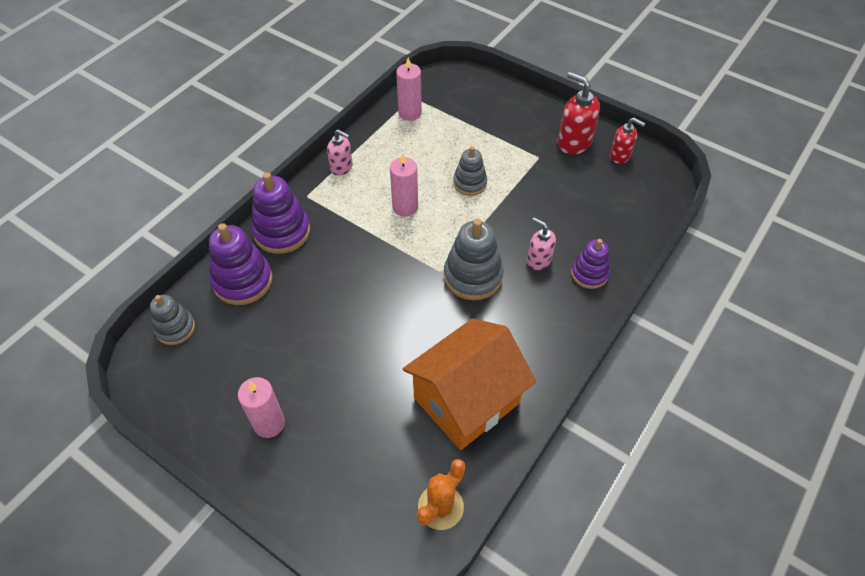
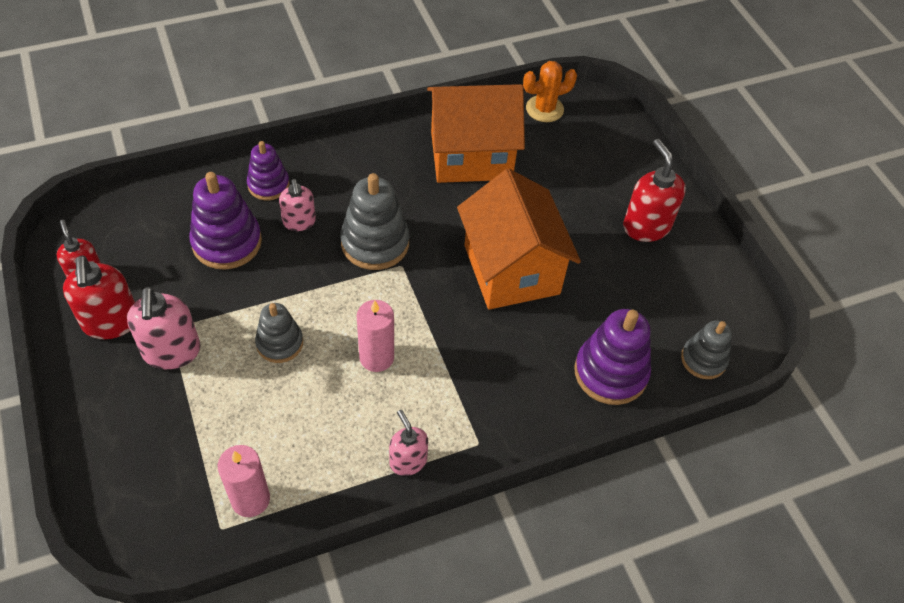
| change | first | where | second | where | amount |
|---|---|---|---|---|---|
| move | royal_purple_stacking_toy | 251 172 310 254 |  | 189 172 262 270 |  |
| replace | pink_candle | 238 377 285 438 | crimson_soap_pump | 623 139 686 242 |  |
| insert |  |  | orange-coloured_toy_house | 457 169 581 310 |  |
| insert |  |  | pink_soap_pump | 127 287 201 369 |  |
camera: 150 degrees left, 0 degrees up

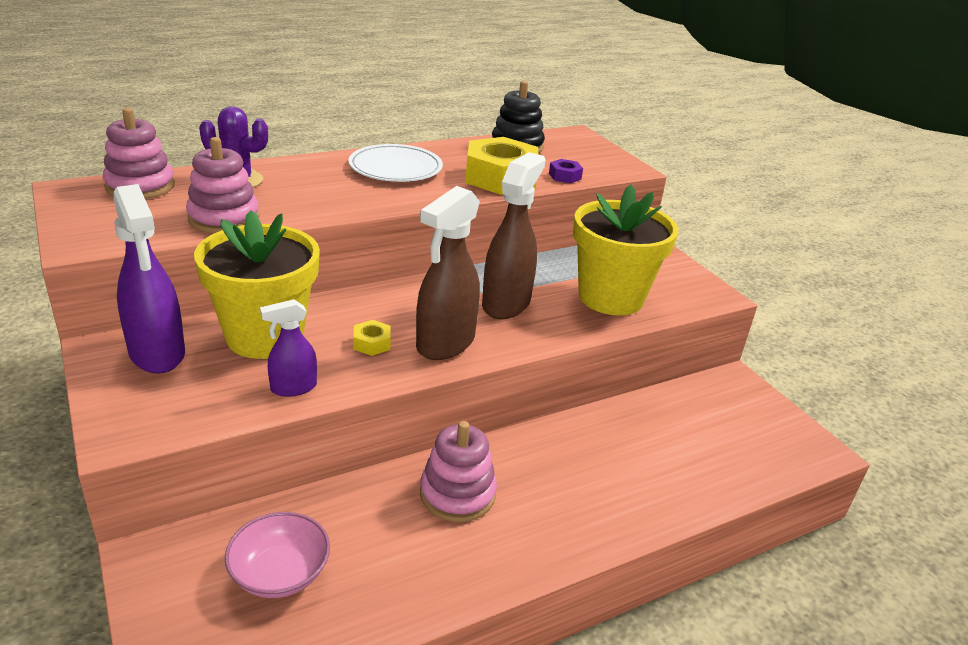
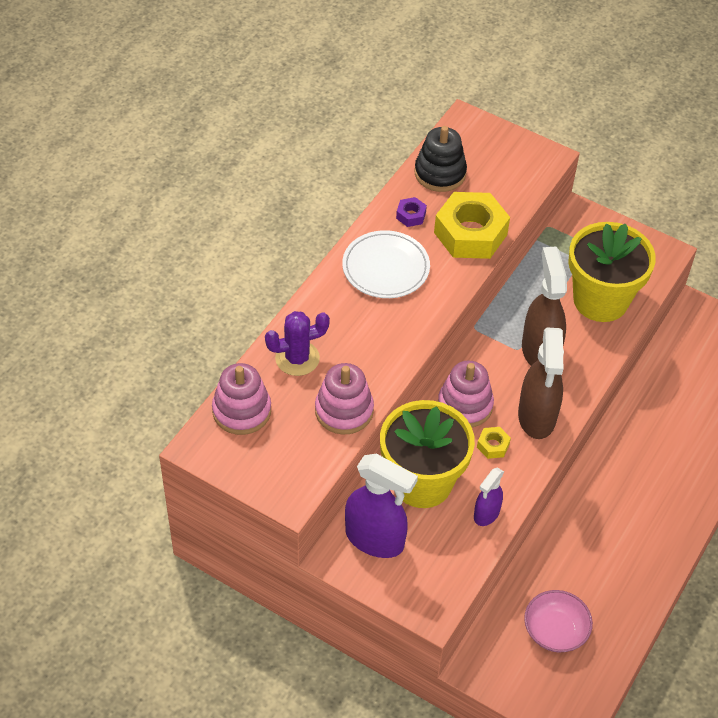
| change | first | where | second | where | amount |
|---|---|---|---|---|---|
| move | royal_purple_hex_nut | 549 159 583 183 |  | 396 197 427 227 |  |
| move | pink_stacking_toy | 420 421 497 522 |  | 438 360 494 427 |  |
camera: 30 degrees left, 20 degrees up

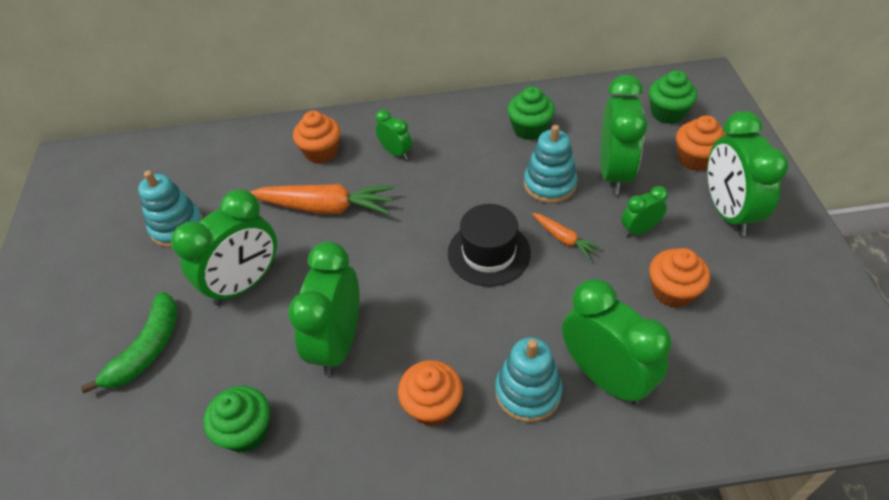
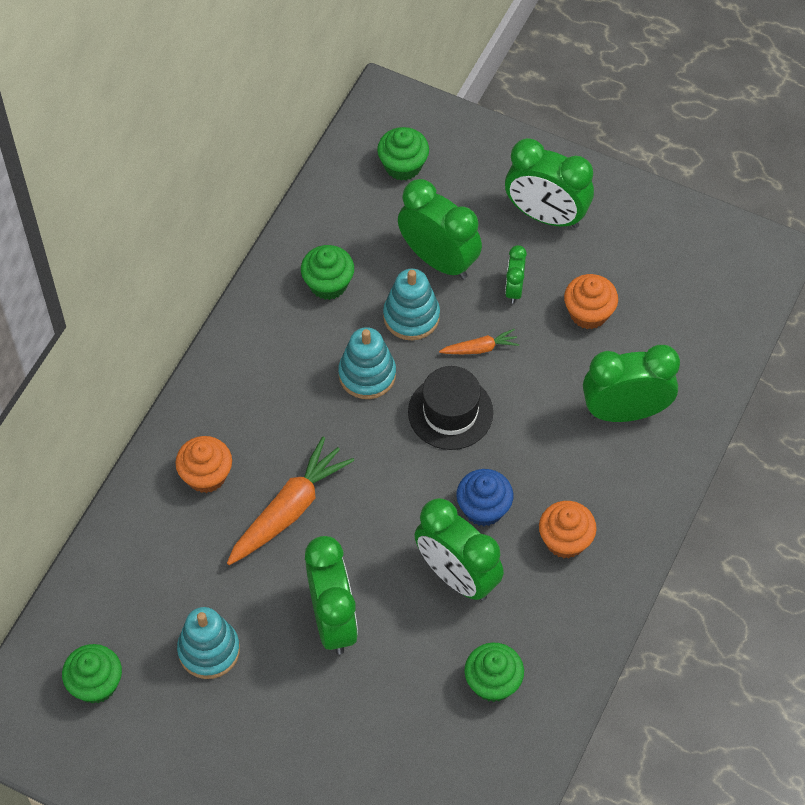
| change | first | where | second | where | amount |
|---|---|---|---|---|---|
| delete | green_alarm_clock | 376 109 412 160 |  |  |  |
| delete | orange-coloured_fairy_cake | 676 115 727 171 |  |  |  |
| delete | green_banana | 81 292 178 393 |  |  |  |
| move | aqua_stacking_toy | 495 337 562 422 |  | 338 327 396 399 |  |
| insert |  |  | royal_blue_fairy_cake | 456 469 514 526 |  |
| insert |  |  | green_fairy_cake | 62 644 122 704 |  |
camera: 60 degrees left, 10 degrees up

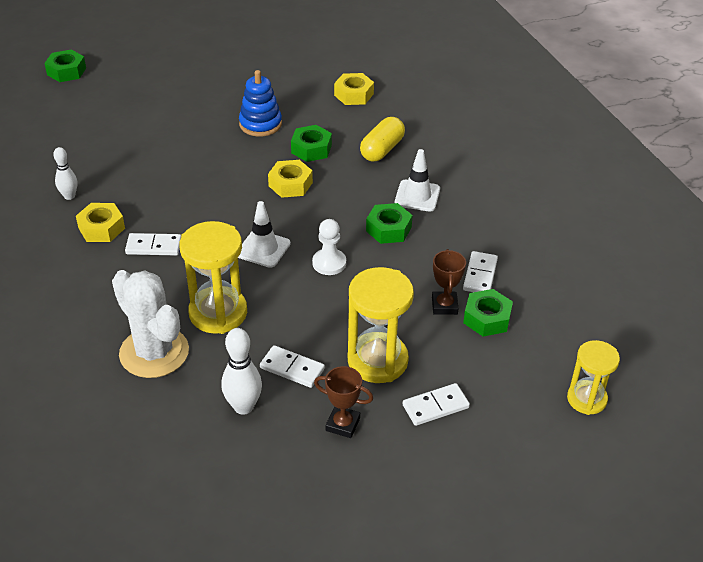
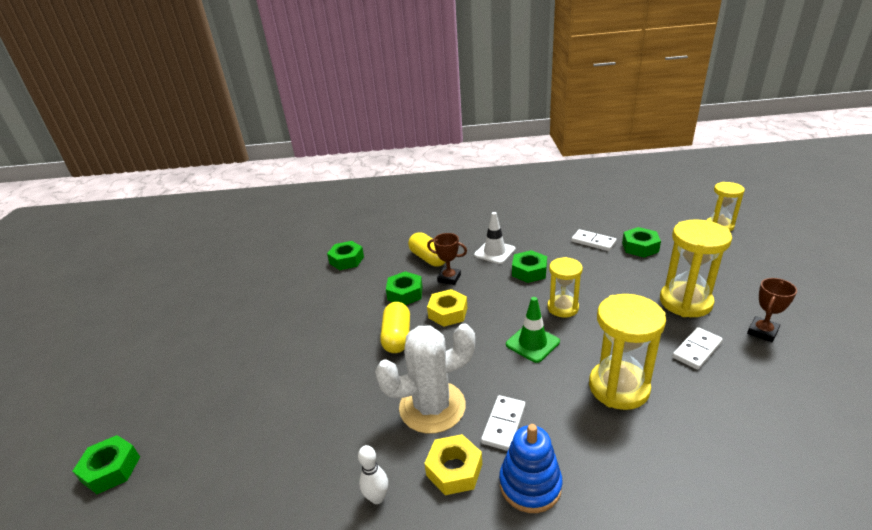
| change | first | where | second | where | amount |
|---|---|---|---|---|---|
| move | royal_blue_stacking_toy | 239 70 282 137 |  | 499 424 563 513 |  |
| recolor | golden_hex_nut | 334 73 374 105 | green_hex_nut | 327 241 364 270 |  |
| recolor | snow-white_safety_cone | 238 201 290 268 | green_safety_cone | 506 297 560 363 |  |
| replace | snow-white_game_pawn | 312 219 346 275 | golden_sand_timer | 547 257 583 318 |  |
| move | brown_award_cup | 432 249 466 315 |  | 427 233 467 285 |  |
| move | snow-white_cactus | 112 270 189 378 |  | 375 324 475 434 |  |
| delete | snow-white_tenpin | 221 328 262 415 |  |  |  |
| delete | snow-white_domino_piece | 403 383 470 426 |  |  |  |
| insert |  |  | golden_capsule | 380 302 410 353 |  |
camera: 65 degrees left, 10 degrees down

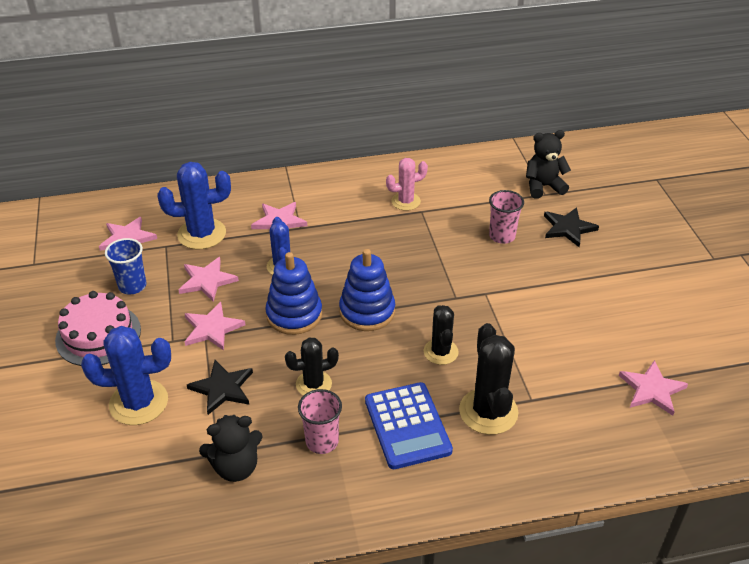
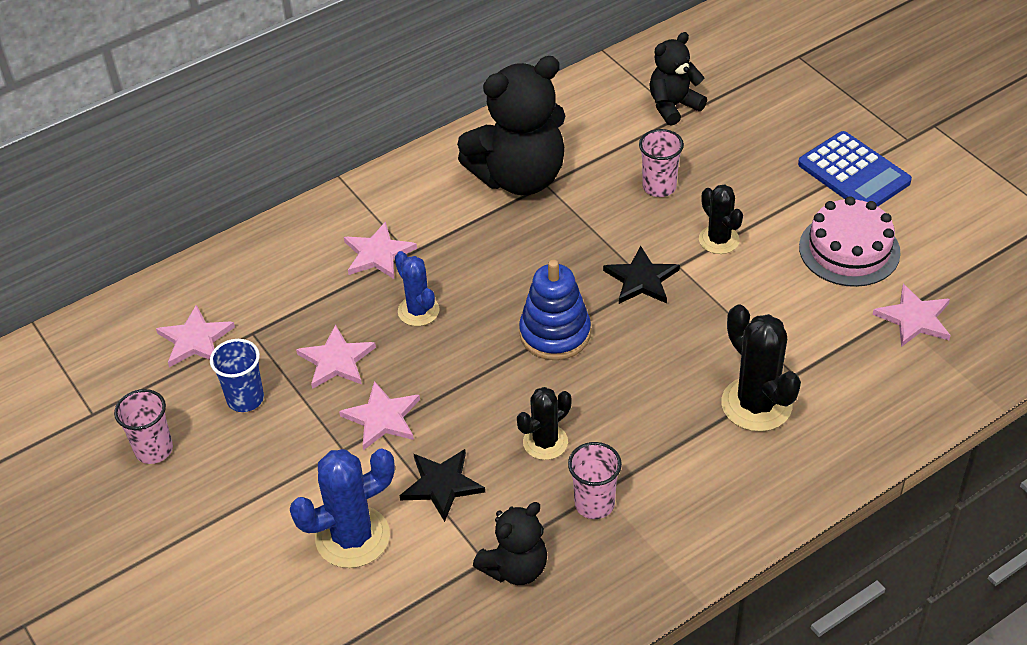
| change | first | where | second | where | amount |
|---|---|---|---|---|---|
| replace | pink_cactus | 386 158 428 211 | black_stuffed_bear | 457 56 565 195 |  |
| delete | royal_blue_cactus | 158 162 231 249 |  |  |  |
| move | black_five-pointed_star | 544 207 599 247 |  | 603 246 680 304 |  |
| delete | royal_blue_stacking_toy | 265 252 322 335 |  |  |  |
| move | pink_gateau | 55 291 141 366 |  | 799 196 901 287 |  |
| move | black_cactus | 424 305 459 365 |  | 699 185 743 254 |  |
| move | royal_blue_pocket_calculator | 365 382 453 469 |  | 798 131 912 206 |  |
| insert |  |  | pink_beaker | 114 389 173 464 |  |
camera: 20 degrees left, 5 degrees up

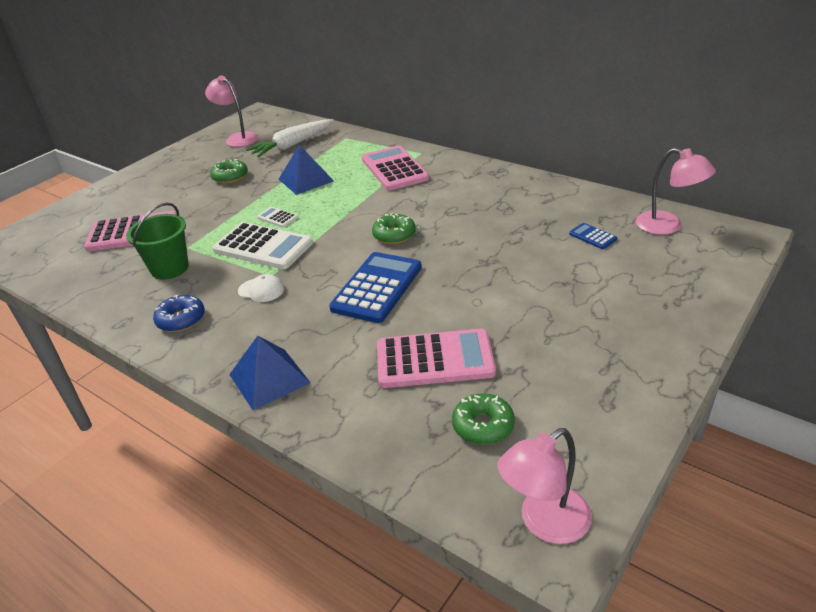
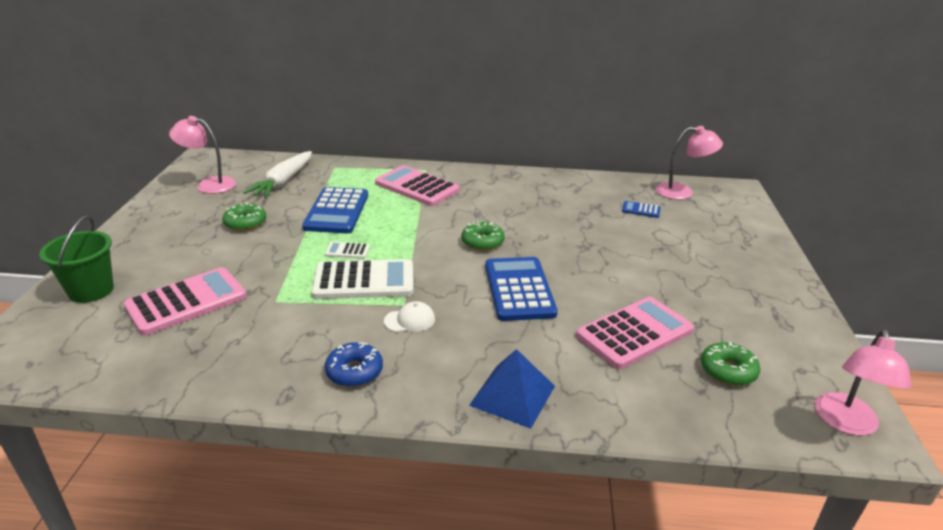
| change | first | where | second | where | amount |
|---|---|---|---|---|---|
| replace | royal_blue_pyramid_shape | 278 145 334 195 | royal_blue_pocket_calculator | 302 187 368 233 |  |
| move | green_sand_bucket | 126 203 189 280 |  | 39 215 114 303 |  |
camera: 35 degrees left, 5 degrees down

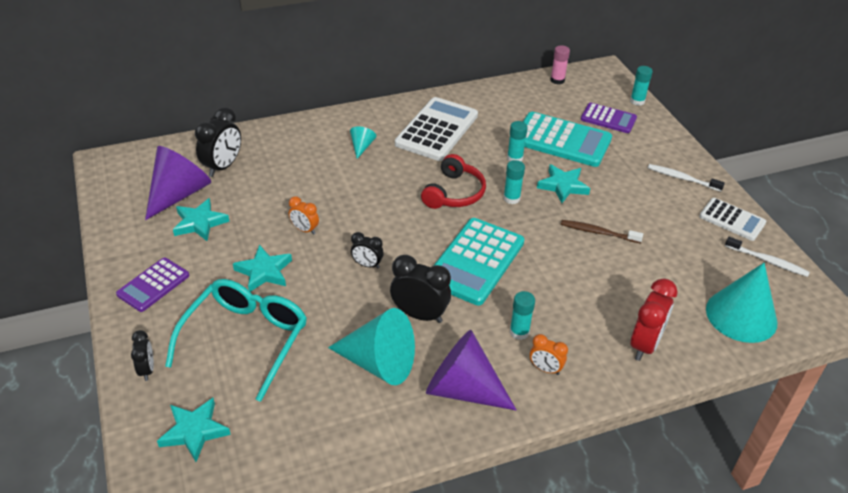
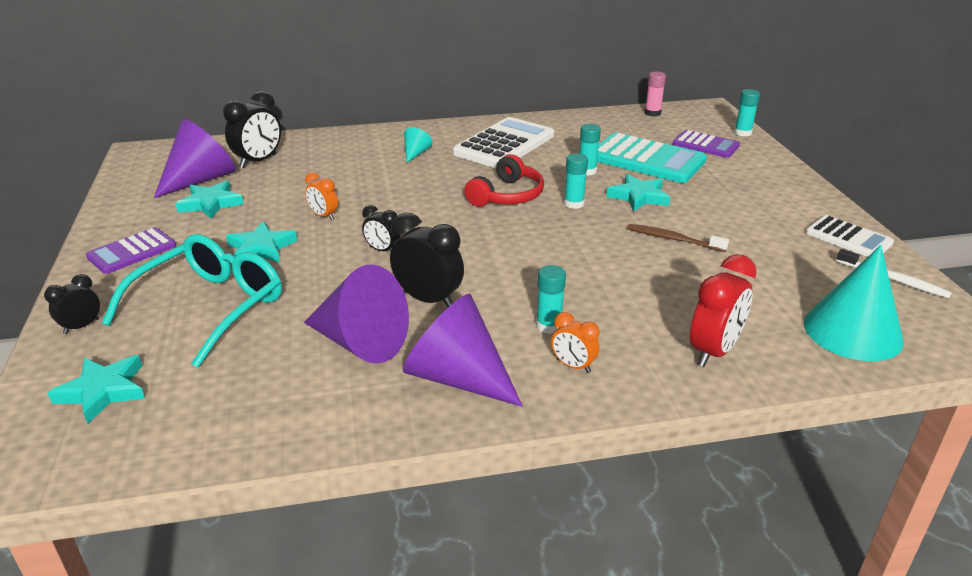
| change | first | where | second | where | amount |
|---|---|---|---|---|---|
| delete | snow-white_toothbrush | 648 164 725 192 |  |  |  |
| delete | aqua_pocket_calculator | 433 218 524 305 |  |  |  |
| recolor | aqua_cone | 328 308 415 385 | royal_purple_cone | 304 264 409 364 |  |
| rotate | black_alarm_clock | 131 330 154 381 |  | 44 274 100 334 | 135 degrees counterclockwise |
camera: 10 degrees right, 10 degrees down

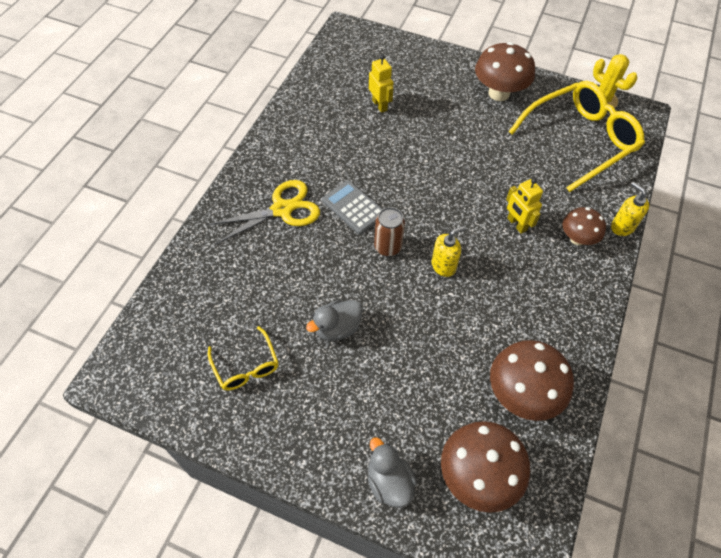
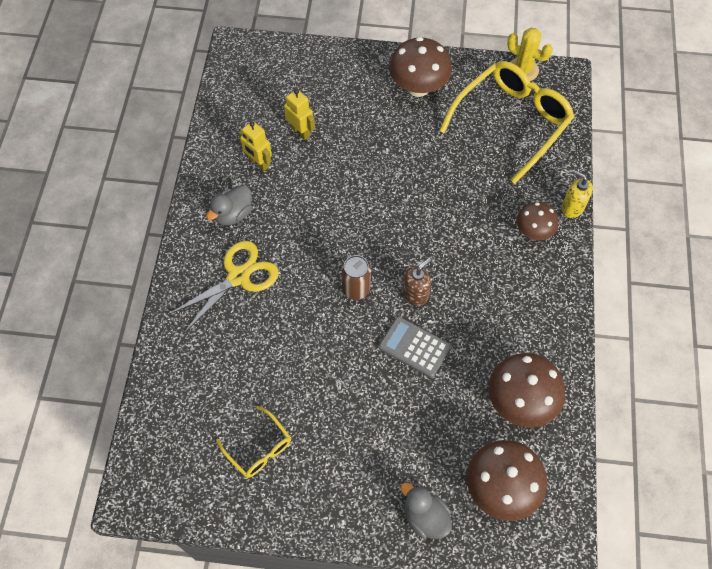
| change | first | where | second | where | amount |
|---|---|---|---|---|---|
| move | golden_robot_figure | 506 178 543 234 |  | 238 121 272 171 |  |
| move | ash-grey_pocket_calculator | 322 180 382 234 |  | 379 316 451 378 |  |
| recolor | golden_soap_pump | 431 226 466 277 | brown_soap_pump | 402 258 431 305 |  |
| move | ash-grey_toy_duck | 306 300 363 341 |  | 206 185 252 226 |  |
camera: 15 degrees left, 5 degrees up

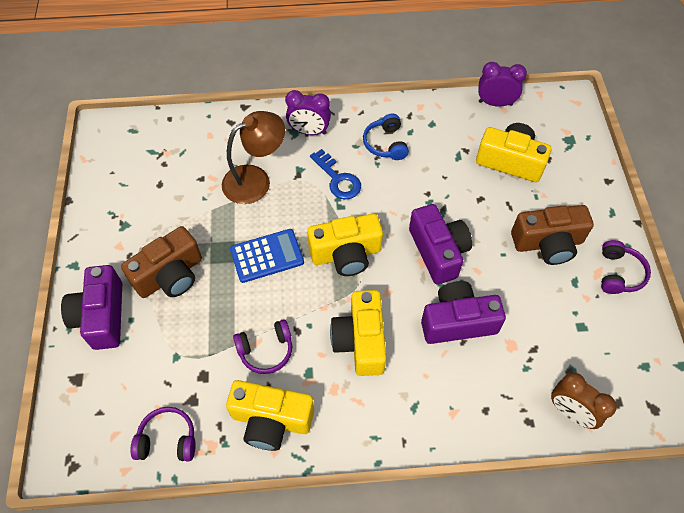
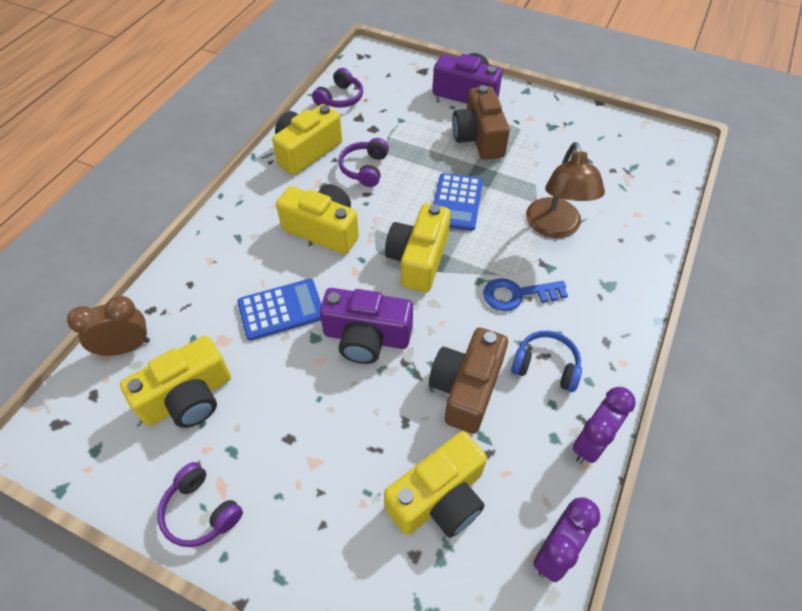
| change | first | where | second | where | amount |
|---|---|---|---|---|---|
| move | royal_purple_alarm_clock | 285 90 331 135 |  | 572 387 636 464 |  |
| move | brown_compact_camera | 511 205 594 265 |  | 429 328 508 434 |  |
| replace | royal_purple_compact_camera | 421 281 506 344 | royal_blue_pocket_calculator | 237 279 322 341 |  |
| insert |  |  | golden_compact_camera | 120 336 231 428 |  |
camera: 120 degrees right, 5 degrees down

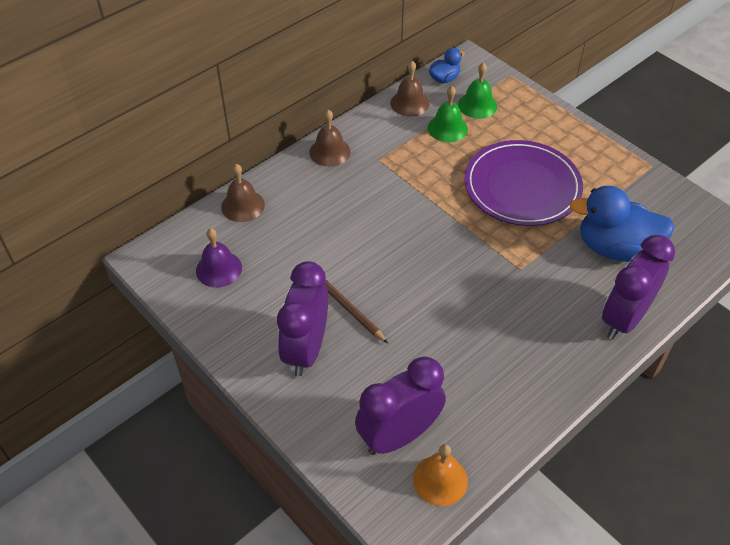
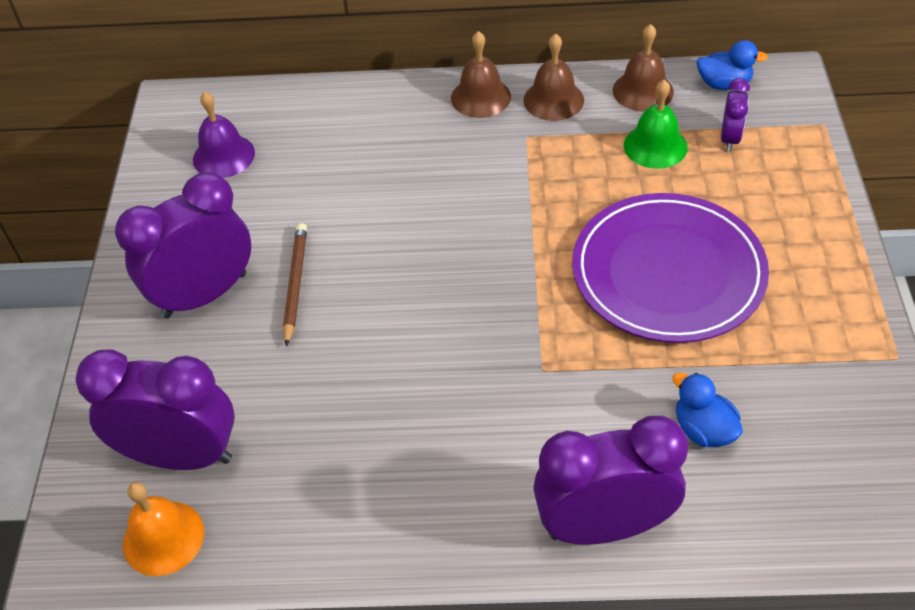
| change | first | where | second | where | amount |
|---|---|---|---|---|---|
| replace | green_bell | 458 63 497 119 | royal_purple_alarm_clock | 721 78 750 152 |  |
| move | brown_bell | 221 164 265 222 |  | 523 33 584 121 |  |
| resize | royal_blue_toy_duck | 569 186 675 262 |  | 672 373 743 447 | x0.49 |
camera: 45 degrees right, 0 degrees up

